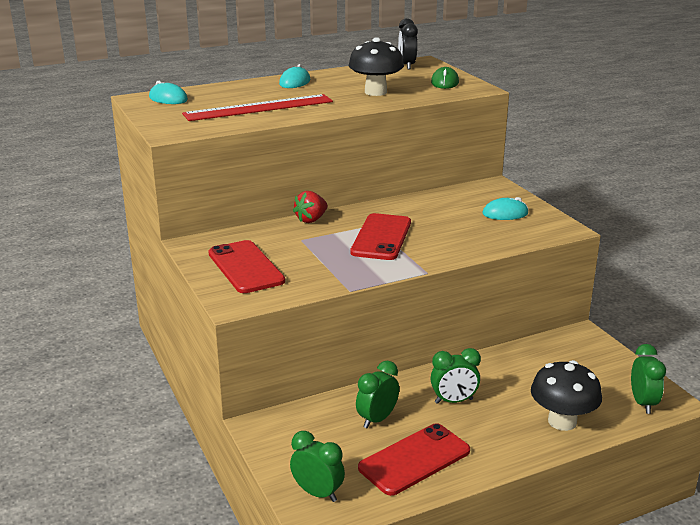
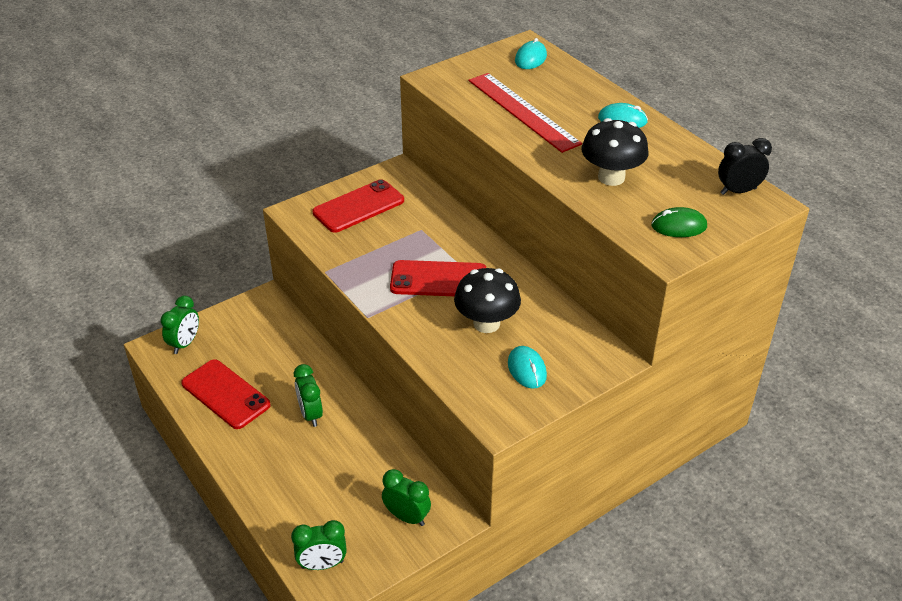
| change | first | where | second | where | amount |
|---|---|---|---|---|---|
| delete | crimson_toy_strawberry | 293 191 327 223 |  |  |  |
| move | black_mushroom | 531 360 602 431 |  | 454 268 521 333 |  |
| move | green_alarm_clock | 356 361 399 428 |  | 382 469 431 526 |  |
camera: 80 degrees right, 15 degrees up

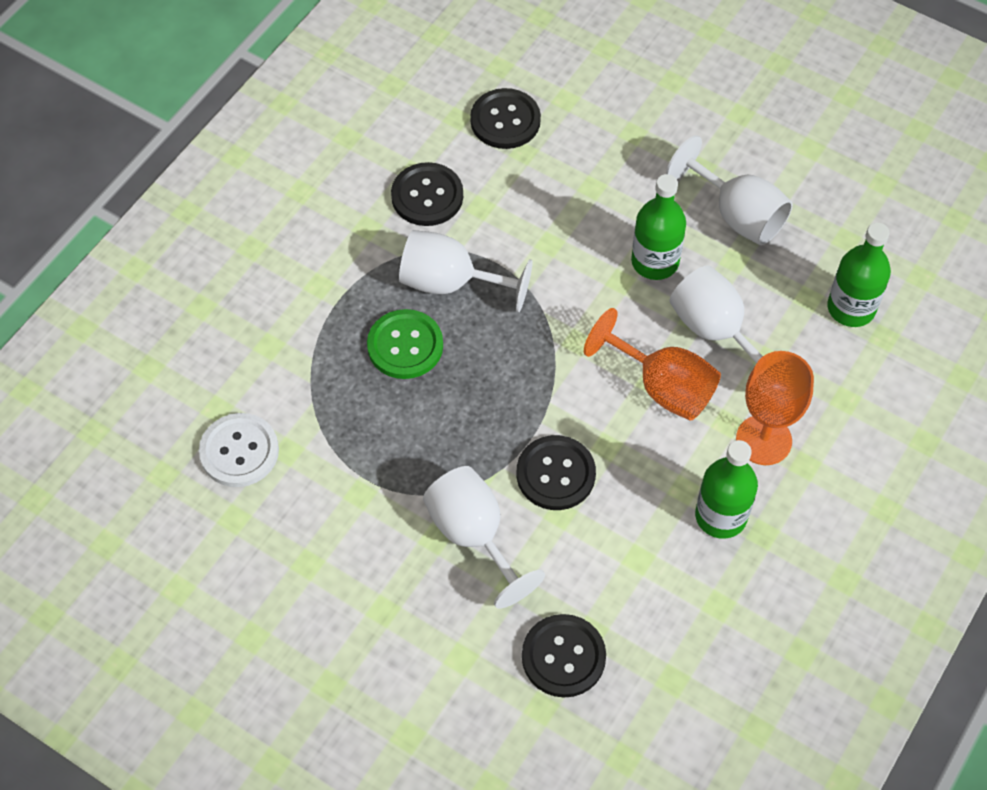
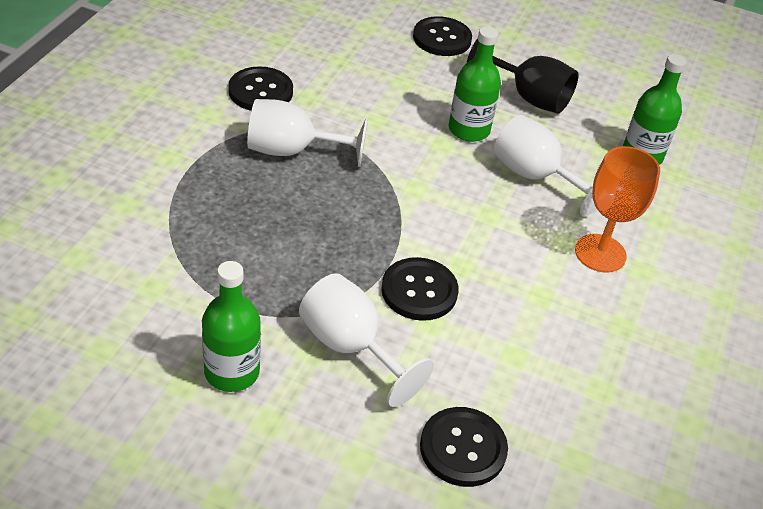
| change | first | where | second | where | amount |
|---|---|---|---|---|---|
| move | black_button | 470 88 541 149 |  | 413 16 472 56 |  |
| recolor | snow-white_goblet | 666 135 793 245 | black_goblet | 467 38 578 114 |  |
| delete | orange-coloured_goblet | 584 308 721 421 |  |  |  |
| delete | green_button | 367 309 443 379 |  |  |  |
| delete | snow-white_button | 199 413 279 487 |  |  |  |
| move | green_drink_bottle | 695 440 758 539 |  | 202 261 261 392 |  |
camera: 15 degrees left, 15 degrees down

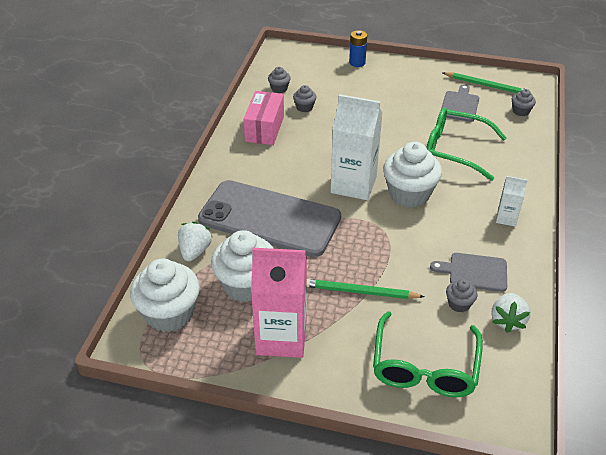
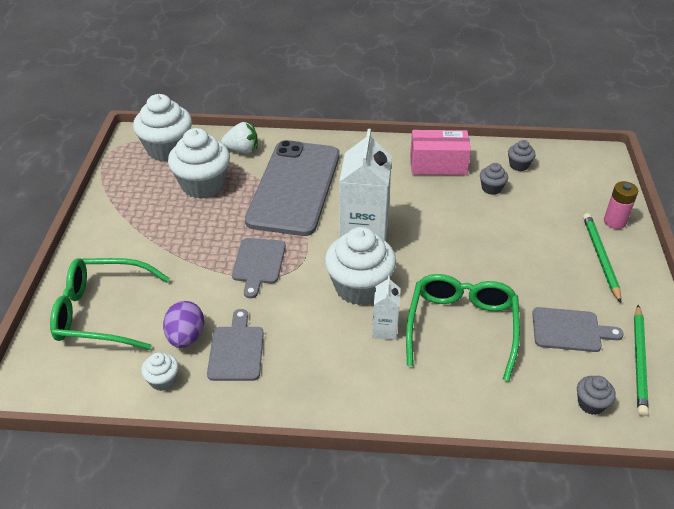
| change | first | where | second | where | amount |
|---|---|---|---|---|---|
| recolor | royal_blue_power_cell | 349 30 367 67 | pink_power_cell | 604 181 638 229 |  |
| move | snow-white_carton | 496 176 528 227 |  | 372 276 401 340 |  |
| delete | pink_carton | 251 248 307 358 |  |  |  |
| move | green_wooden_pencil | 307 279 425 299 |  | 583 213 621 303 |  |
| replace | ash-grey_fairy_cake | 446 279 477 313 | royal_purple_egg | 163 301 204 348 |  |
| replace | snow-white_toy_strawberry | 492 293 530 333 | snow-white_fairy_cake | 141 352 178 391 |  |
| insert |  |  | ash-grey_chopping_board | 232 238 286 298 |  |
camera: 80 degrees right, 0 degrees up

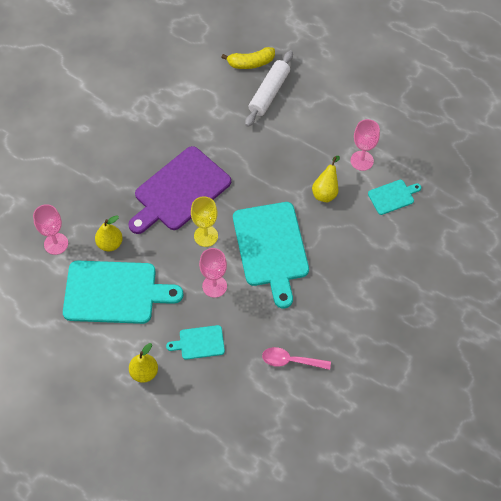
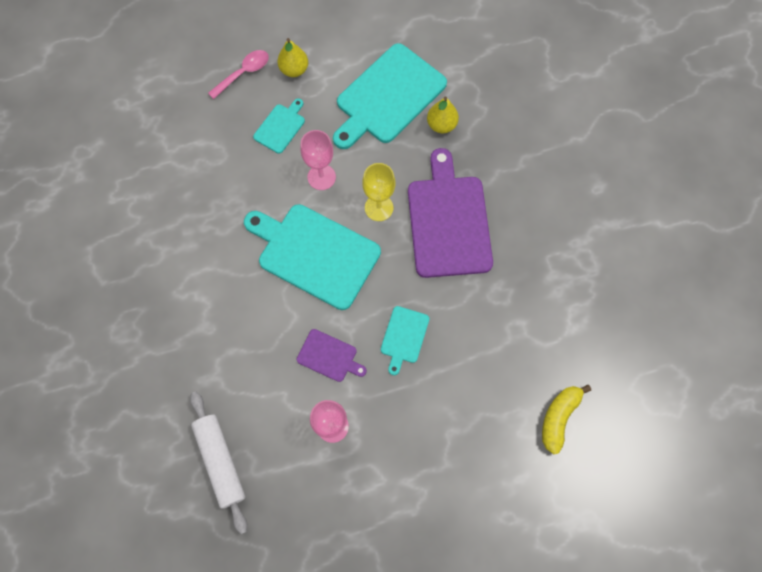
| change | first | where | second | where | amount |
|---|---|---|---|---|---|
| move | snow-white_rolling_pin | 245 50 293 127 |  | 190 391 247 534 |  |
| replace | golden_toy_pear | 312 156 340 202 | royal_purple_chopping_board | 297 329 367 382 |  |
| move | aqua_chopping_board | 368 180 421 215 |  | 381 306 429 375 |  |
| delete | pink_goblet | 33 204 68 255 |  |  |  |
| move | pink_tablespoon | 262 347 331 370 |  | 208 50 269 99 |  |
camera: 130 degrees right, 10 degrees up

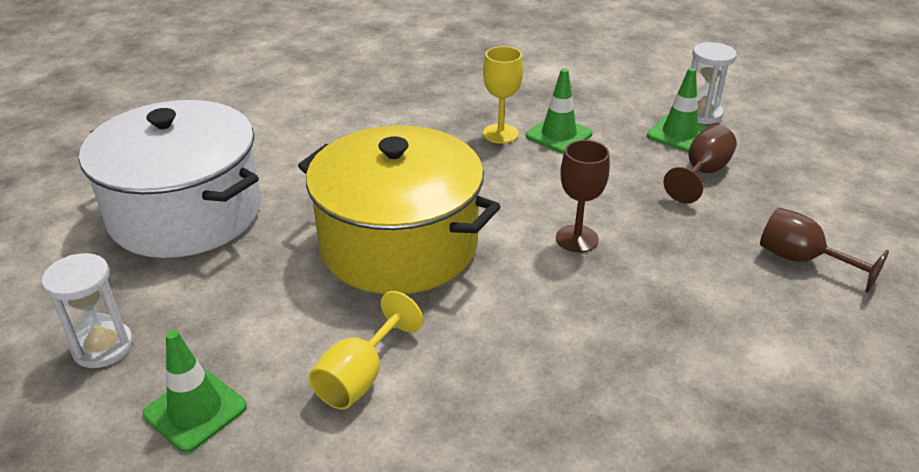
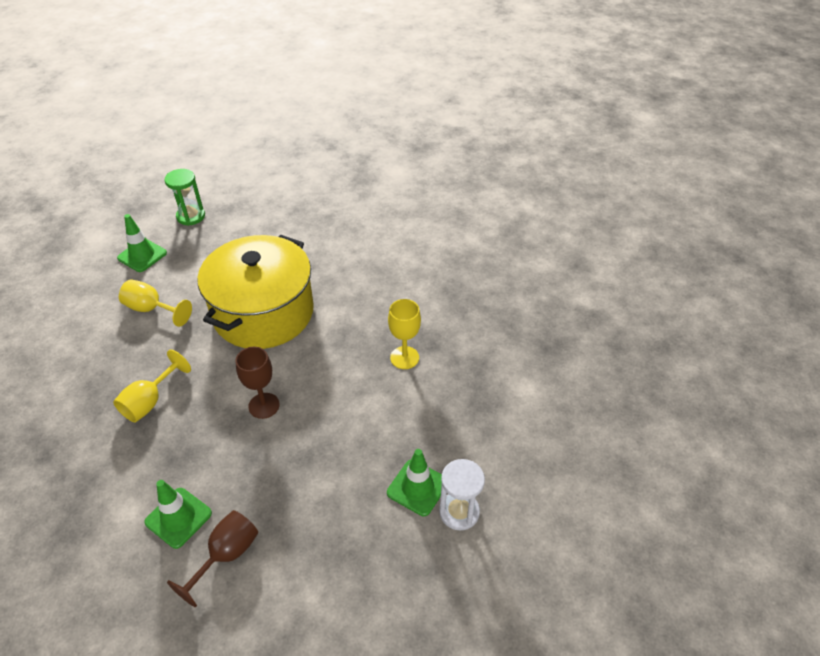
| change | first | where | second | where | amount |
|---|---|---|---|---|---|
| move | green_safety_cone | 526 68 592 153 |  | 144 480 212 549 |  |
| delete | snow-white_stockpot | 79 100 261 258 |  |  |  |
| delete | brown_goblet | 663 125 737 203 |  |  |  |
| recolor | snow-white_sand_timer | 42 253 133 368 | green_sand_timer | 164 169 205 226 |  |
| insert |  |  | golden_goblet | 113 349 191 422 |  |
camera: 85 degrees right, 10 degrees up

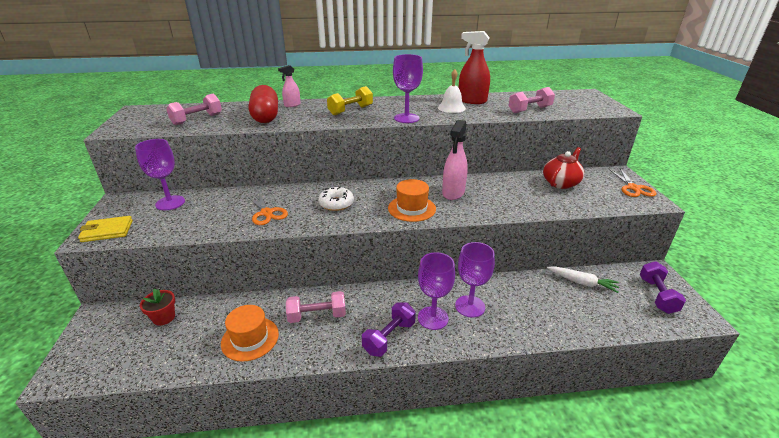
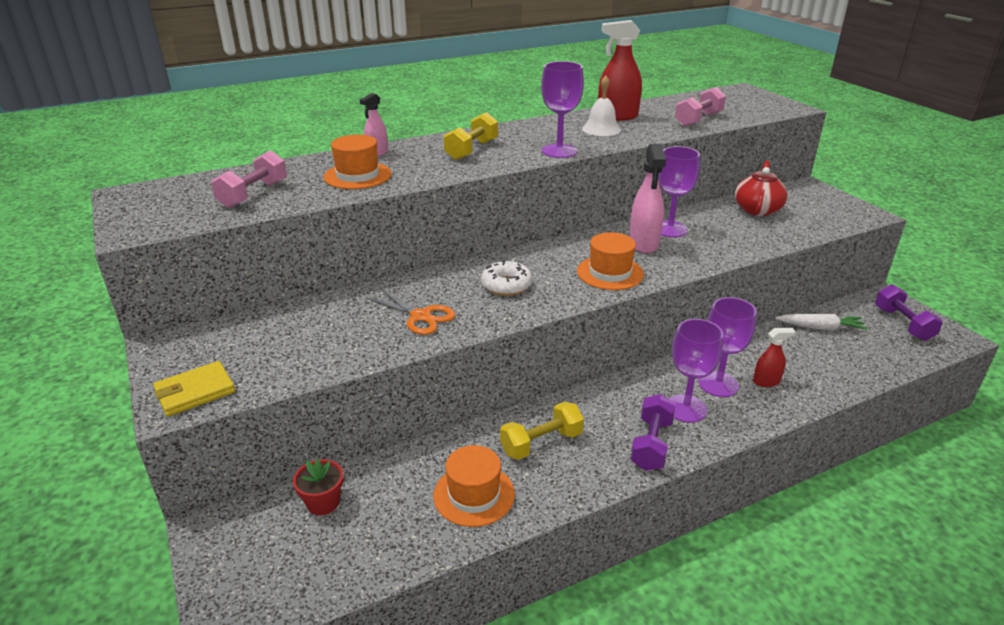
| change | first | where | second | where | amount |
|---|---|---|---|---|---|
| replace | crimson_capsule | 249 85 278 123 | orange-coloured_tall_hat | 323 135 391 189 |  |
| move | royal_purple_goblet | 135 139 185 210 |  | 658 146 700 237 |  |
| delete | orange-coloured_scissors | 609 168 657 197 |  |  |  |
| recolor | pink_dumbbell | 286 291 346 323 | golden_dumbbell | 500 401 584 460 |  |
| insert |  |  | crimson_sprayer | 753 328 795 387 |  |
camera: 20 degrees left, 0 degrees up

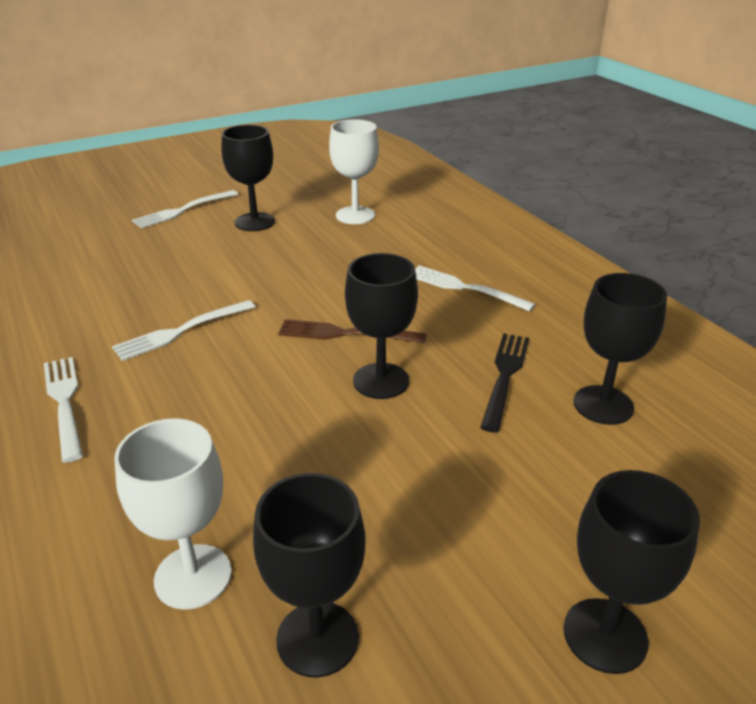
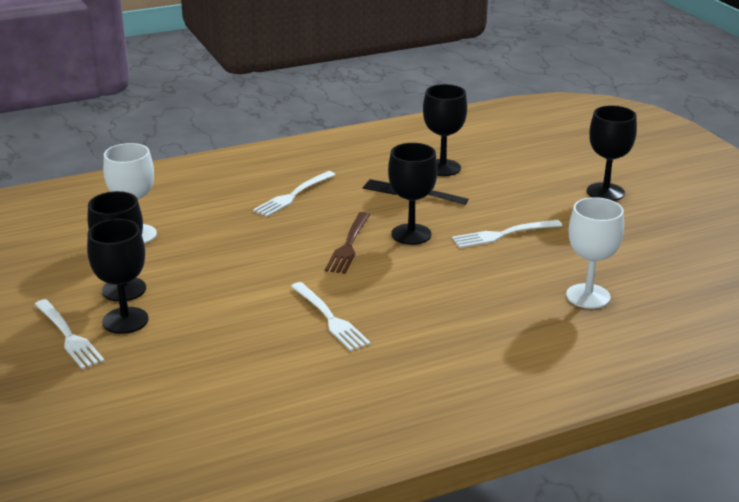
| change | first | where | second | where | amount |
|---|---|---|---|---|---|
| move | snow-white_table_fork | 44 357 83 463 |  | 452 220 562 248 |  |
| move | black_goblet | 253 473 366 677 |  | 87 219 149 334 |  |
camera: 85 degrees left, 5 degrees down

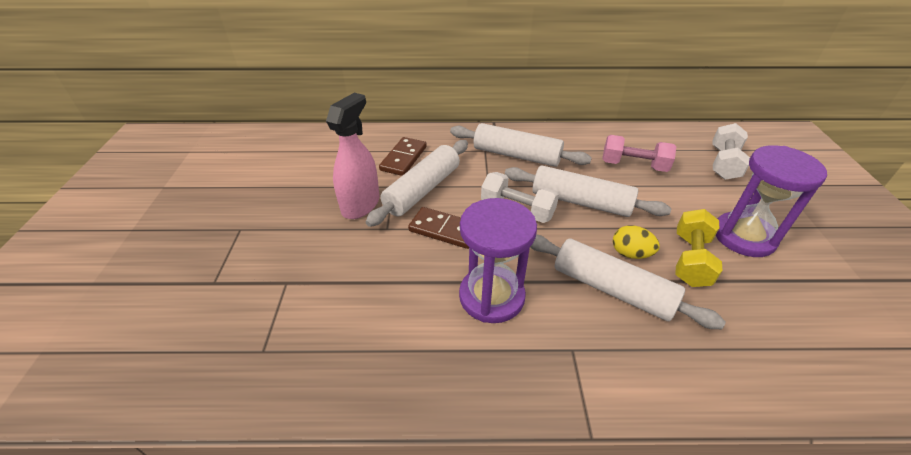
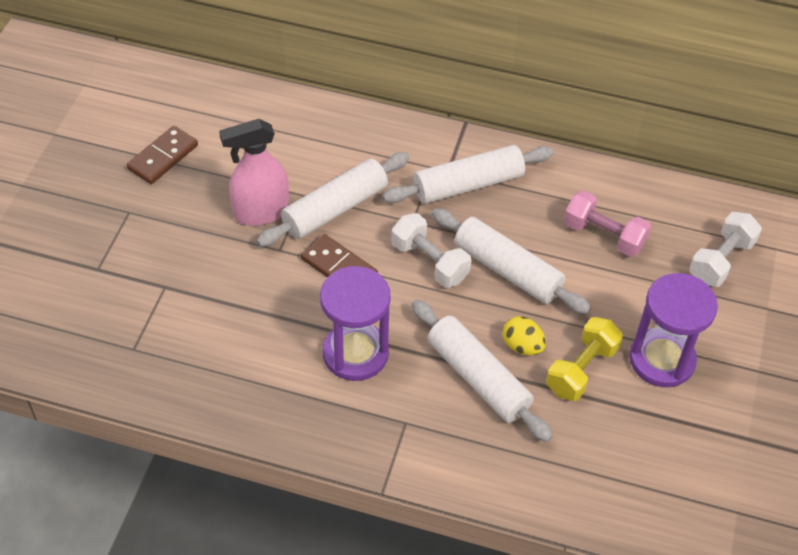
| change | first | where | second | where | amount |
|---|---|---|---|---|---|
| rotate | pink_sprayer | 326 93 380 219 |  | 219 119 289 226 | 150 degrees counterclockwise |
| rotate | snow-white_rolling_pin | 450 123 592 167 |  | 383 145 554 204 | 60 degrees counterclockwise |
| move | brown_domino_piece | 379 137 427 176 |  | 127 126 198 184 |  |
camera: 15 degrees right, 10 degrees up

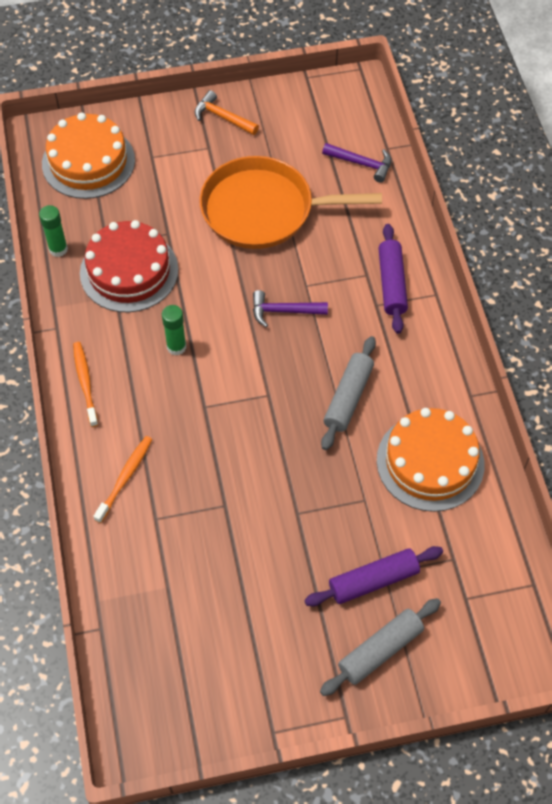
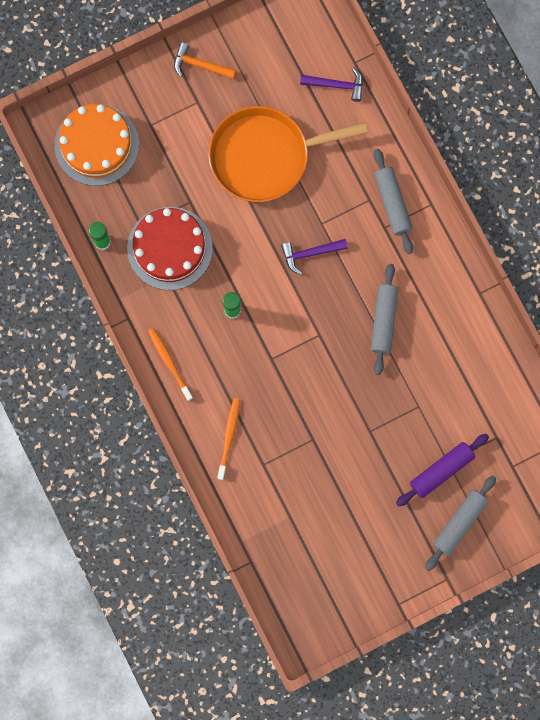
| change | first | where | second | where | amount |
|---|---|---|---|---|---|
| recolor | royal_purple_rolling_pin | 378 224 408 334 | ash-grey_rolling_pin | 374 149 413 254 |  |
| delete | orange-coloured_gateau | 377 408 485 512 |  |  |  |
camera: 15 degrees left, 20 degrees up

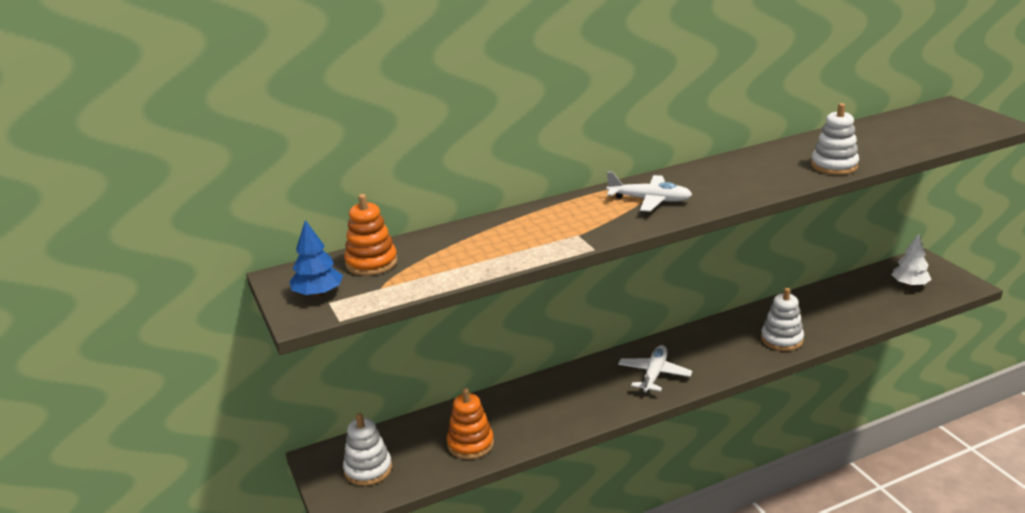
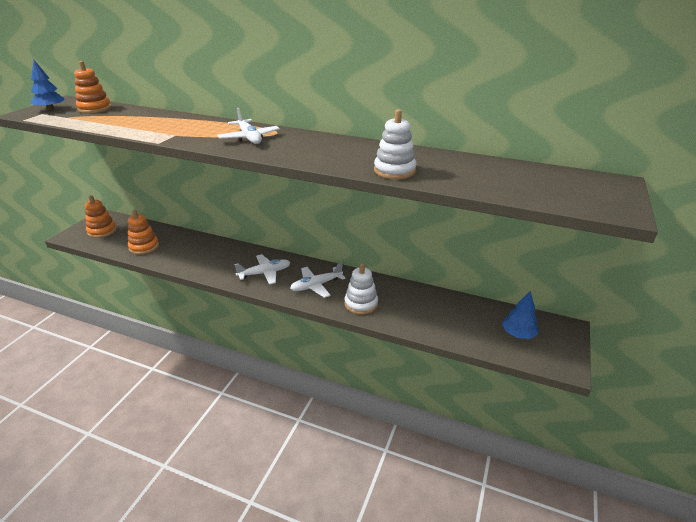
| change | first | where | second | where | amount |
|---|---|---|---|---|---|
| recolor | snow-white_fir_tree | 892 234 932 287 | royal_blue_fir_tree | 502 291 539 339 |  |
| recolor | snow-white_stacking_toy | 343 413 392 486 | orange-coloured_stacking_toy | 85 195 116 238 |  |
| insert |  |  | snow-white_toy_plane | 290 262 346 298 |  |
camera: 45 degrees right, 5 degrees up

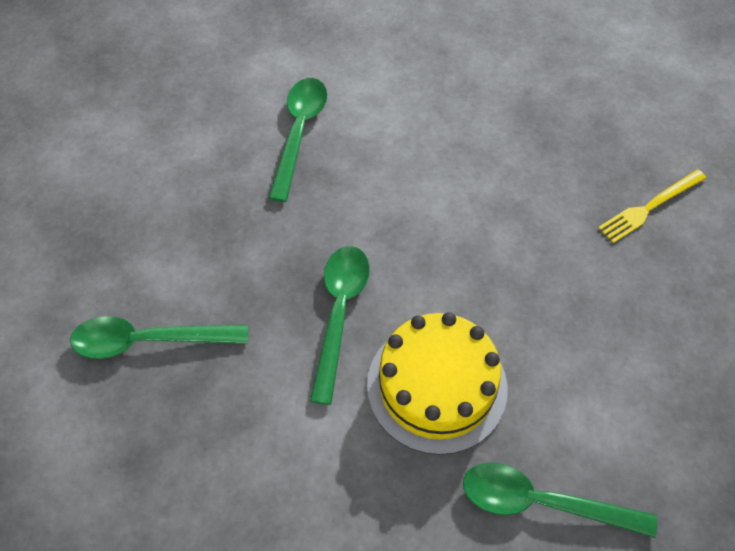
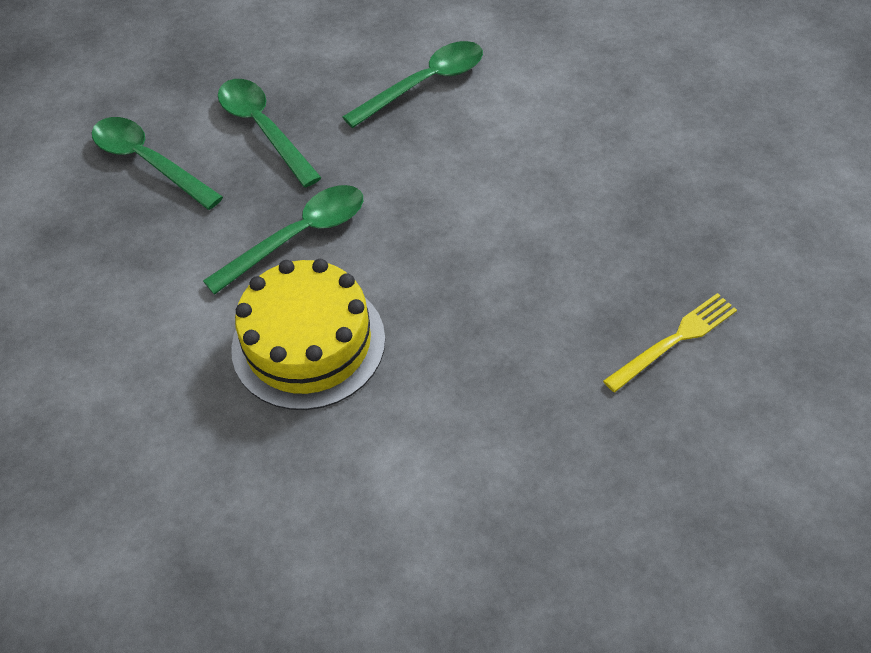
| change | first | where | second | where | amount |
|---|---|---|---|---|---|
| rotate | golden_table_fork | 598 169 706 243 |  | 603 293 737 392 | 135 degrees clockwise |
| move | green_tablespoon | 463 462 658 538 |  | 218 79 322 187 |  |
camera: 45 degrees right, 5 degrees down

